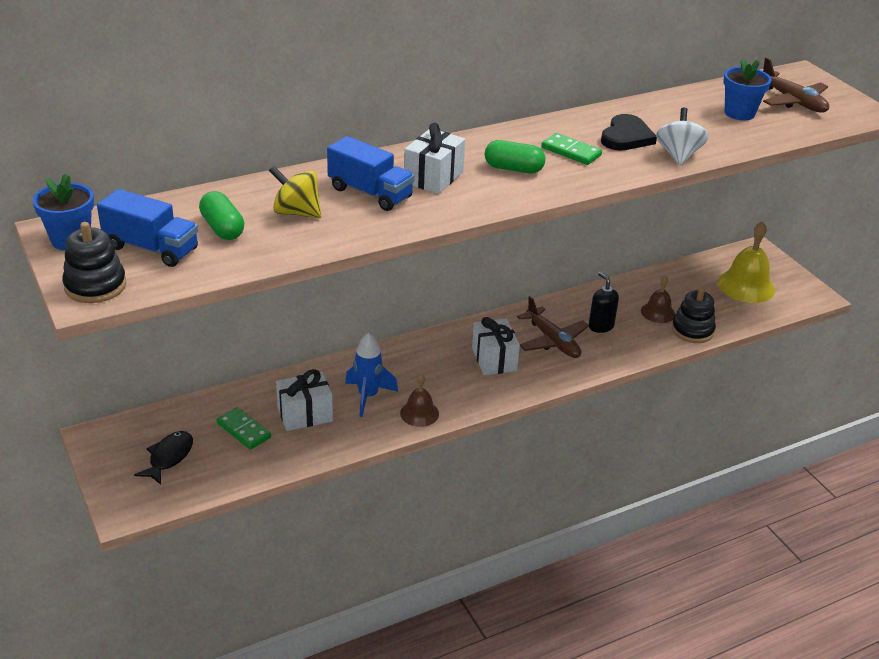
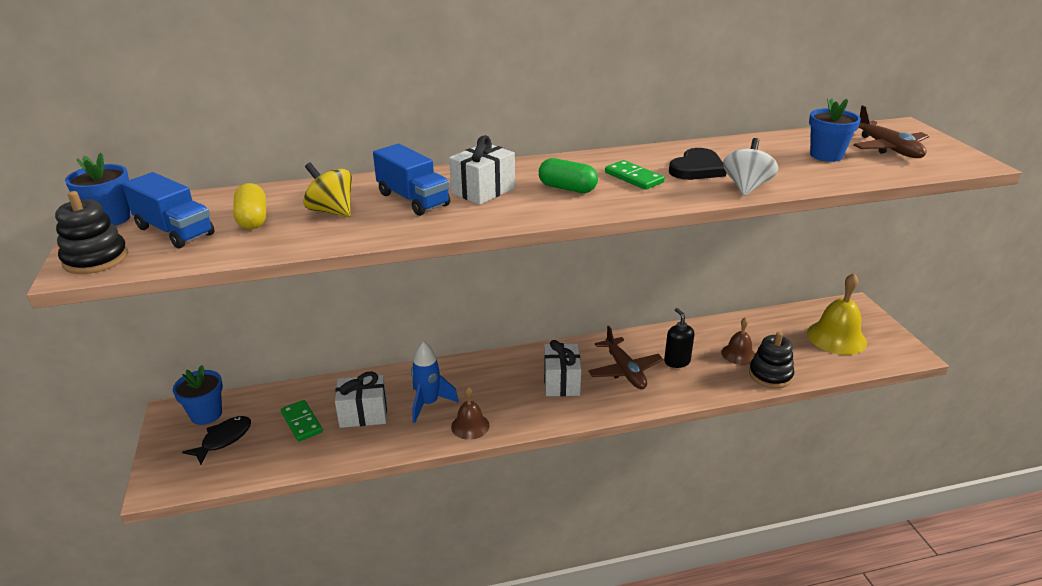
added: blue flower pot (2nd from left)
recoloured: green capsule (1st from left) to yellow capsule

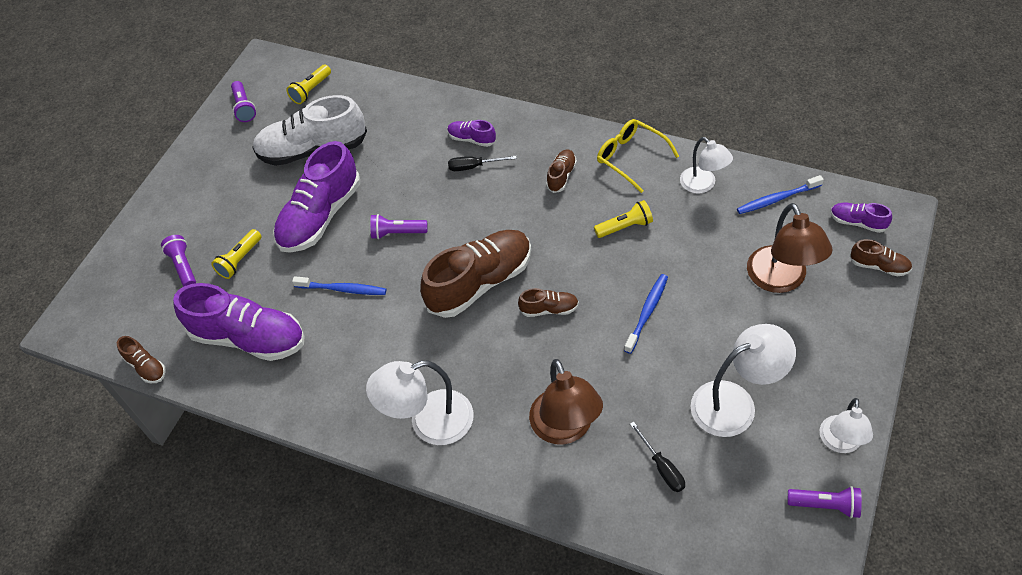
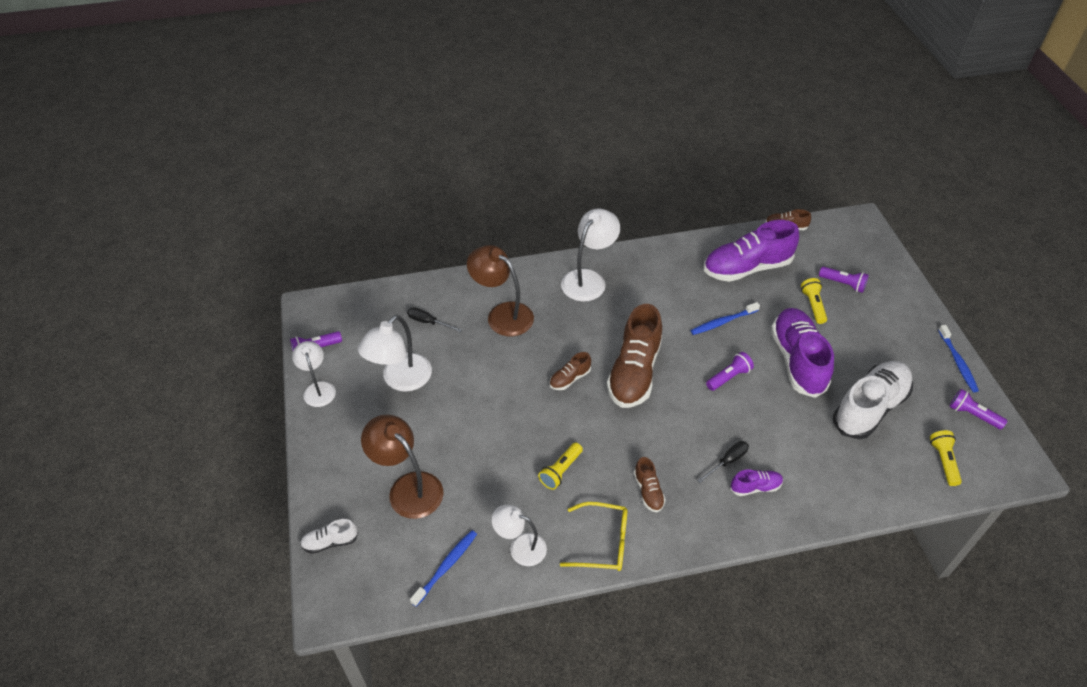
removed: purple shoe (4th from left)
moved: blue toothbrush (2nd from left in the first image) to blue toothbrush (3rd from left)
recoloured: brown shoe (5th from left) to white shoe (1st from left)

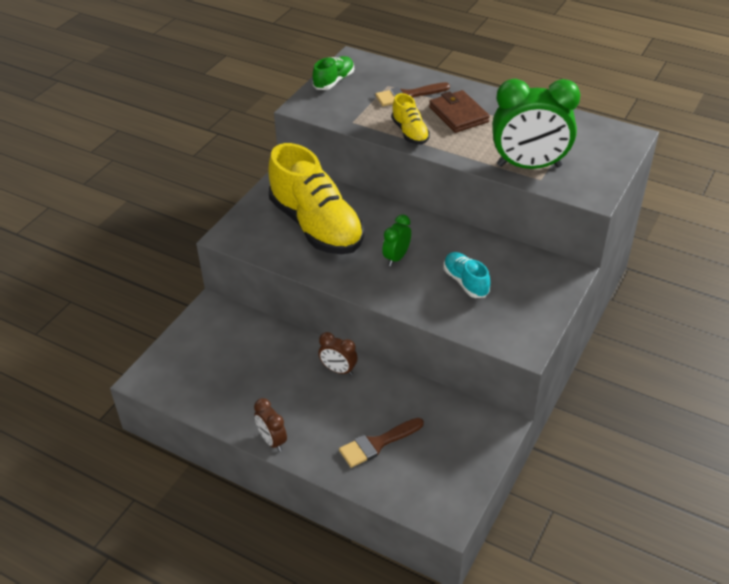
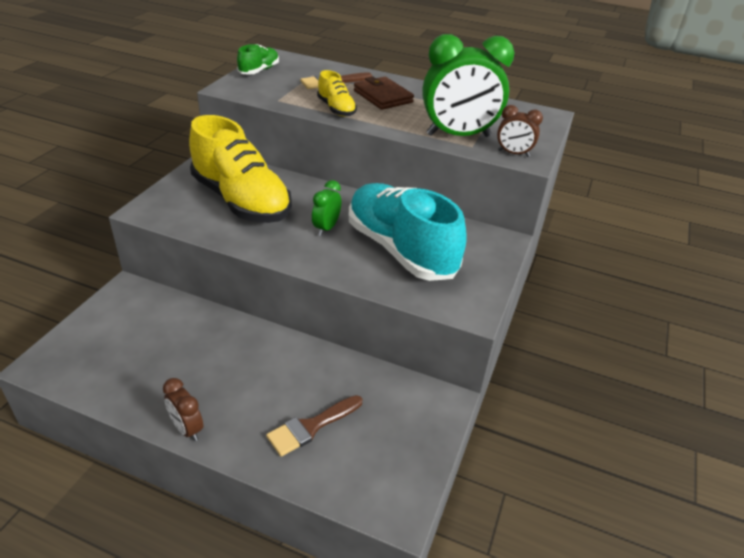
moved: brown clock (2nd from left)
resized: turquoise shoe x2.18

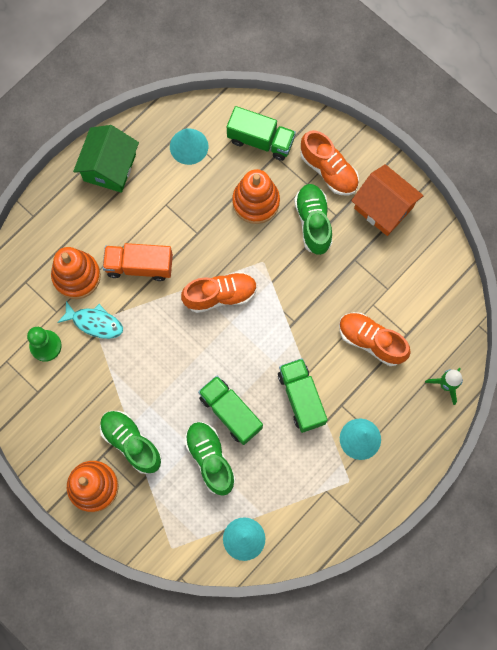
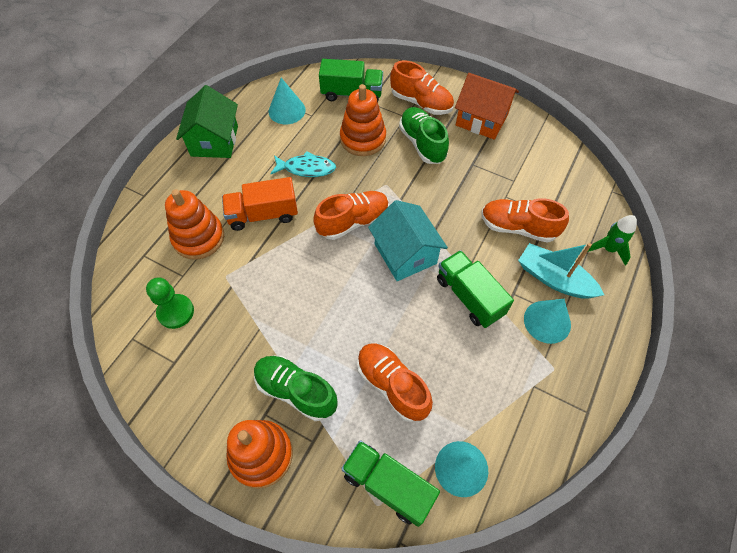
added: turquoise house; turquoise boat
moved: turquoise fish; green truck (1st from left in the first image) to green truck (2nd from left)
recoloured: green shoe (2nd from left) to orange shoe (2nd from left)

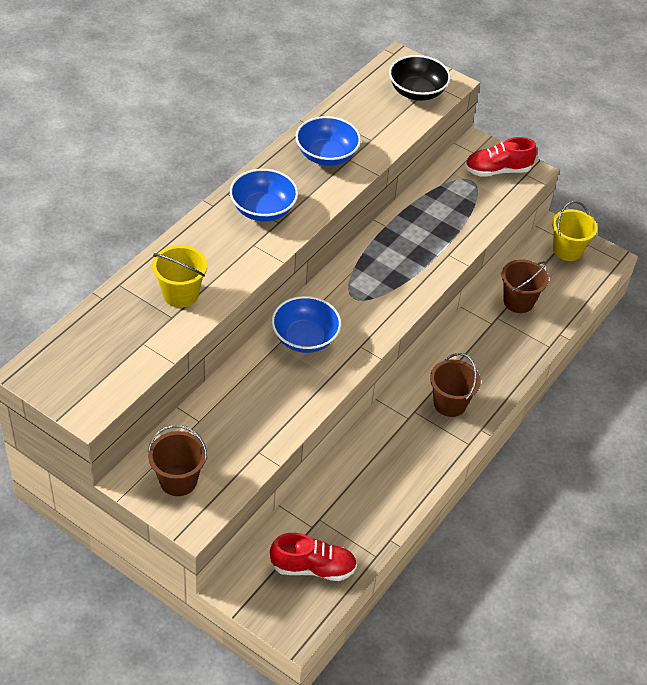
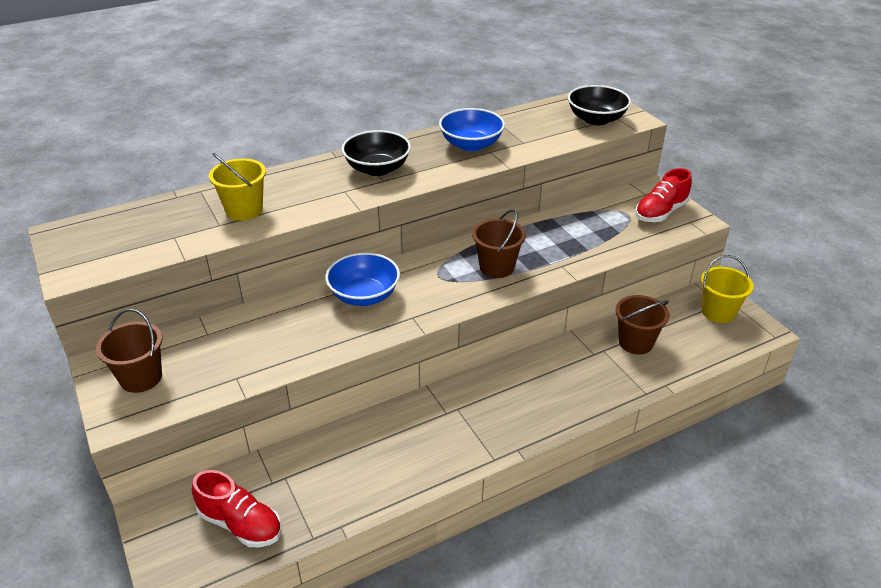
moved: brown bucket (2nd from left)
recoloured: blue bowl (1st from left) to black bowl (1st from left)
turned: red shoe (2nd from left) 60 degrees counterclockwise

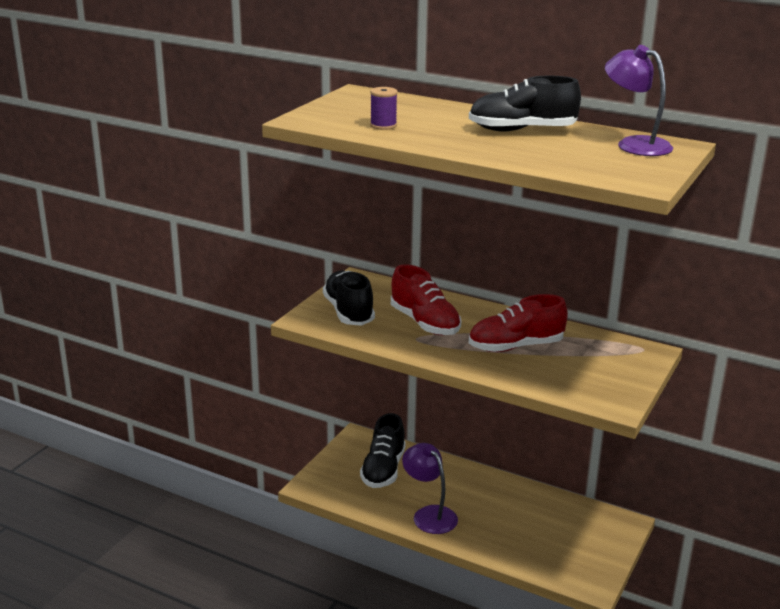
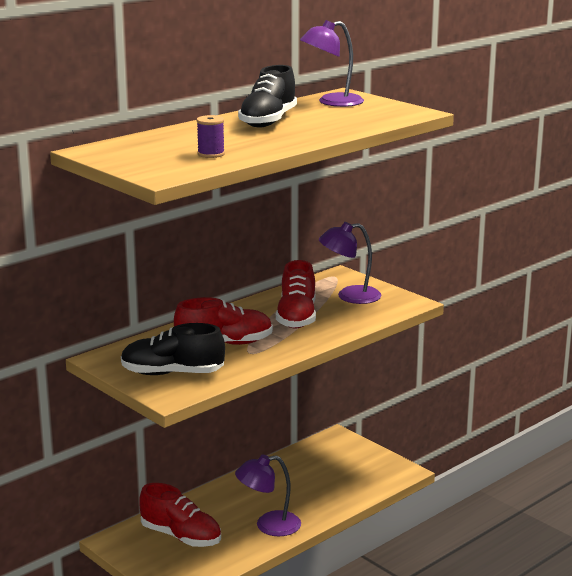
added: purple lamp (3rd from left)
recoloured: black shoe (2nd from left) to red shoe (1st from left)

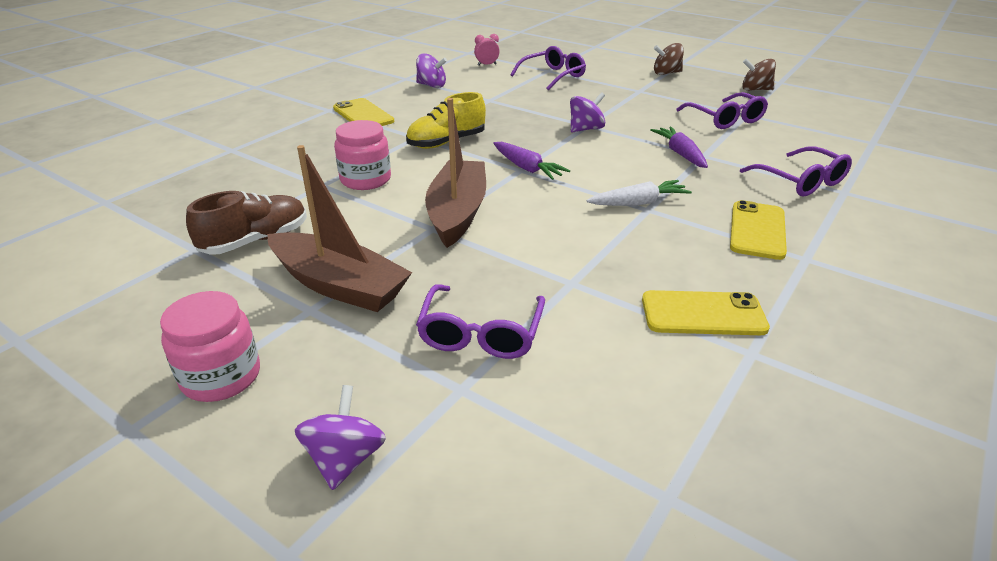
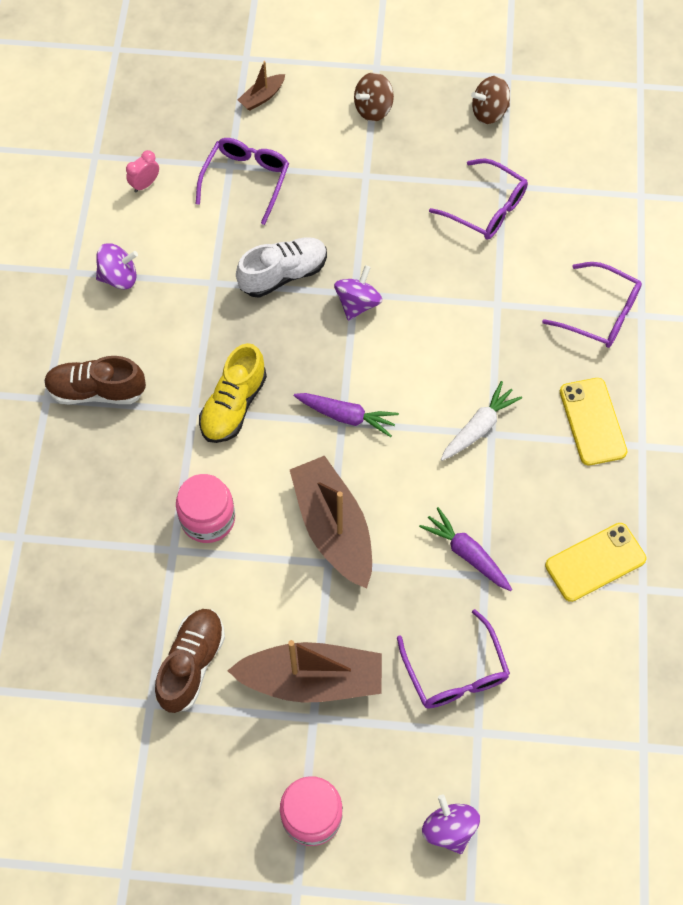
added: white shoe; brown boat (1st from left)
moved: purple carrot (2nd from left)
replaced: yellow phone (1st from left) to brown shoe (1st from left)

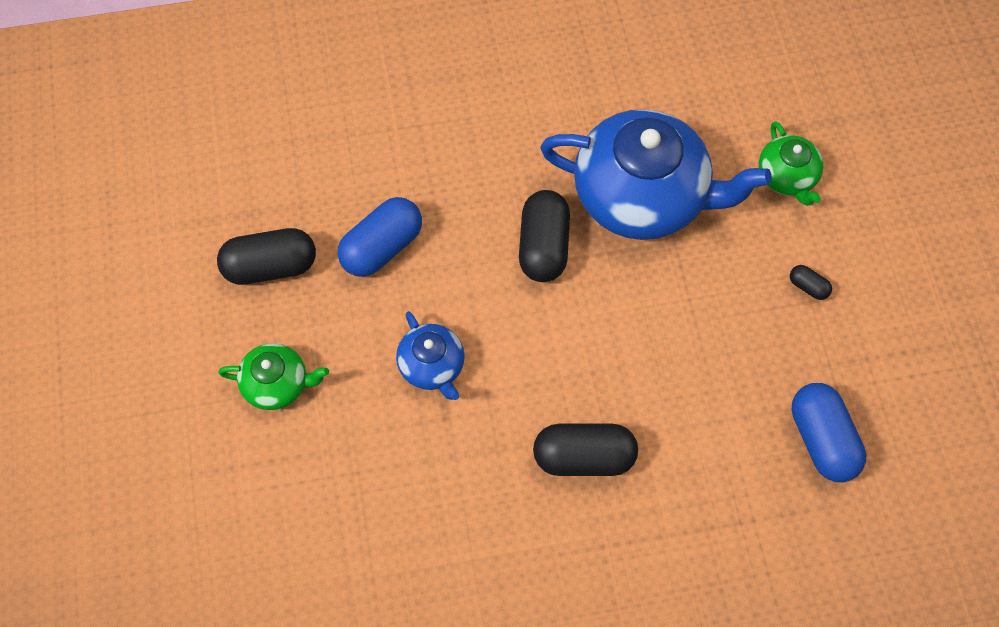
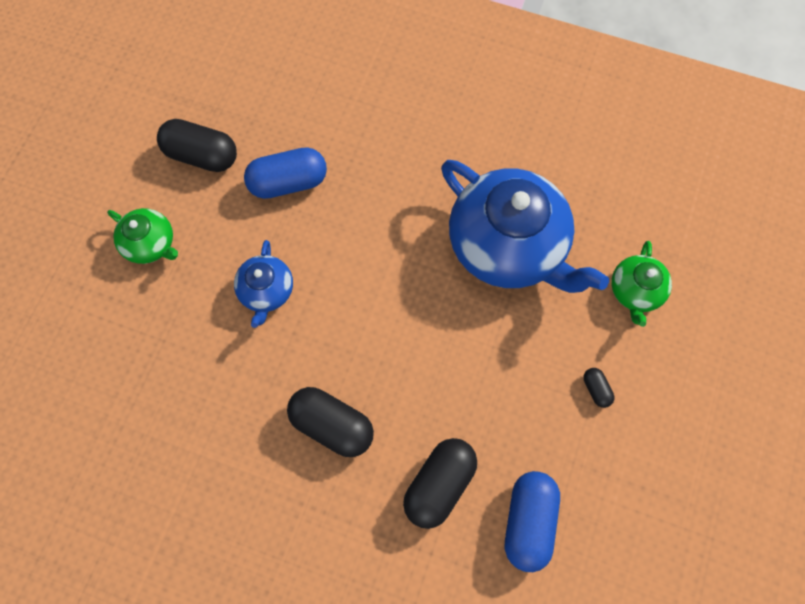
moved: black capsule (2nd from left in the first image) to black capsule (3rd from left)

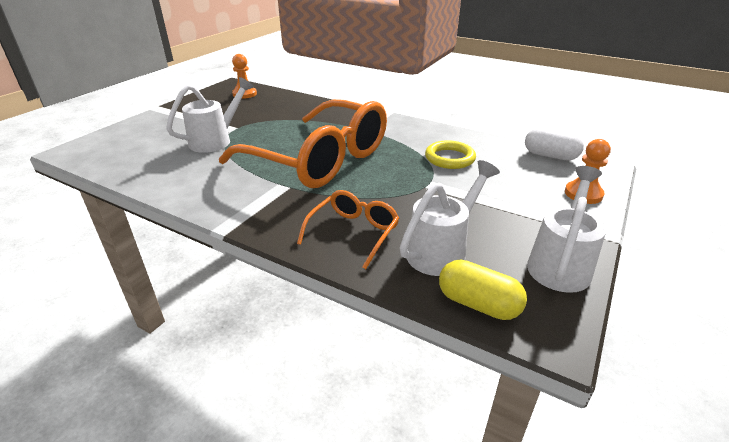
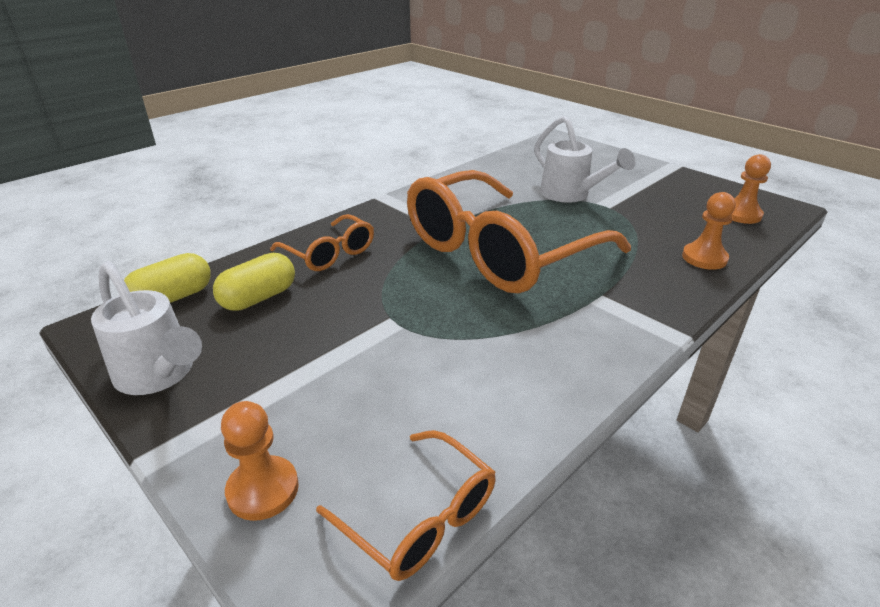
removed: yellow ring
added: orange pawn (2nd from left)
replaced: white watering can (2nd from left) to yellow capsule (2nd from left); white capsule to orange glasses (2nd from left)

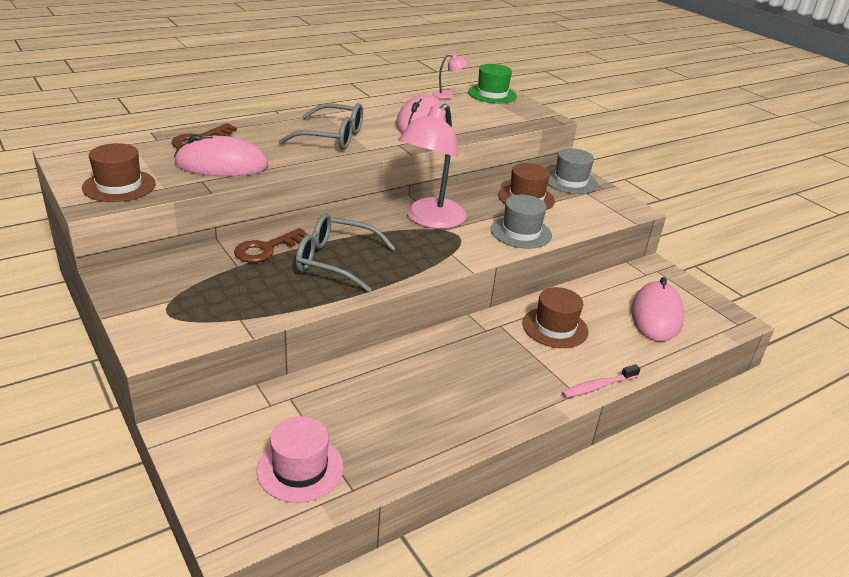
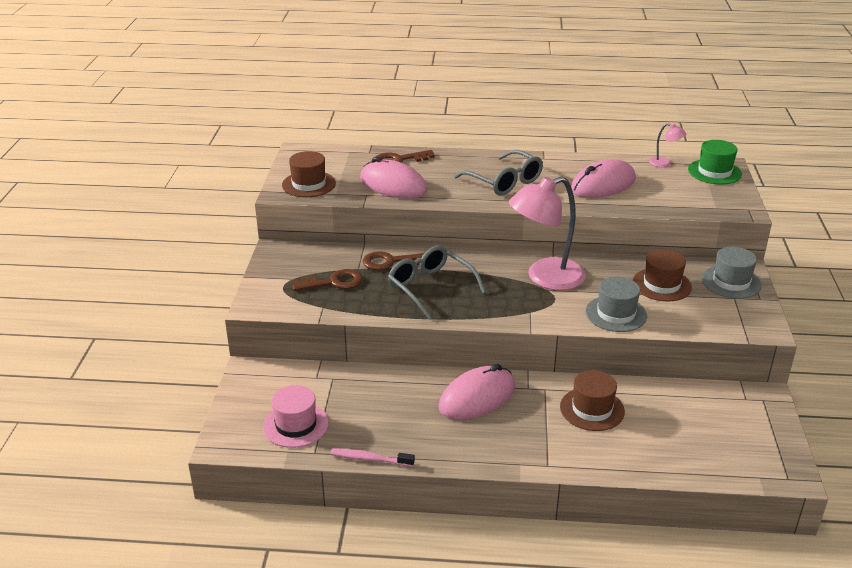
added: brown key (1st from left)
moved: pink toothbrush; pink mouse (3rd from left in the first image) to pink mouse (2nd from left)

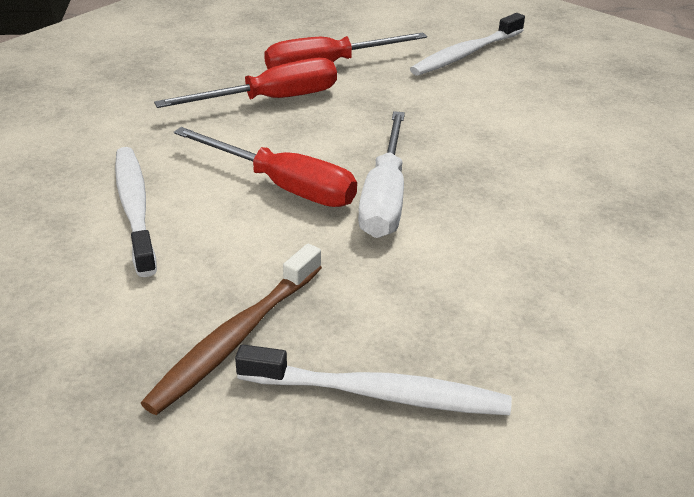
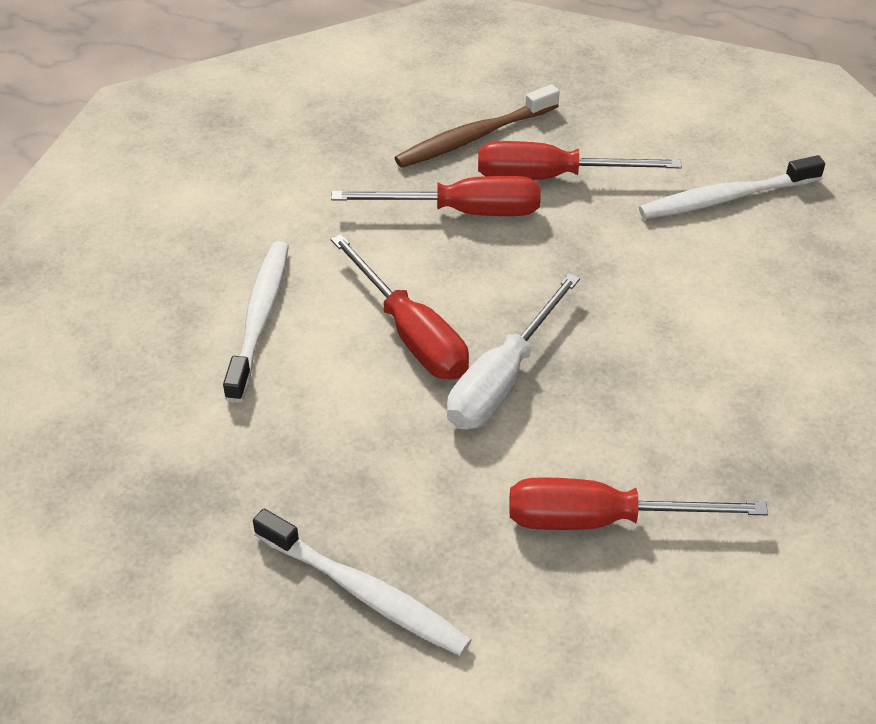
added: red screwdriver (4th from left)
moved: brown toothbrush

